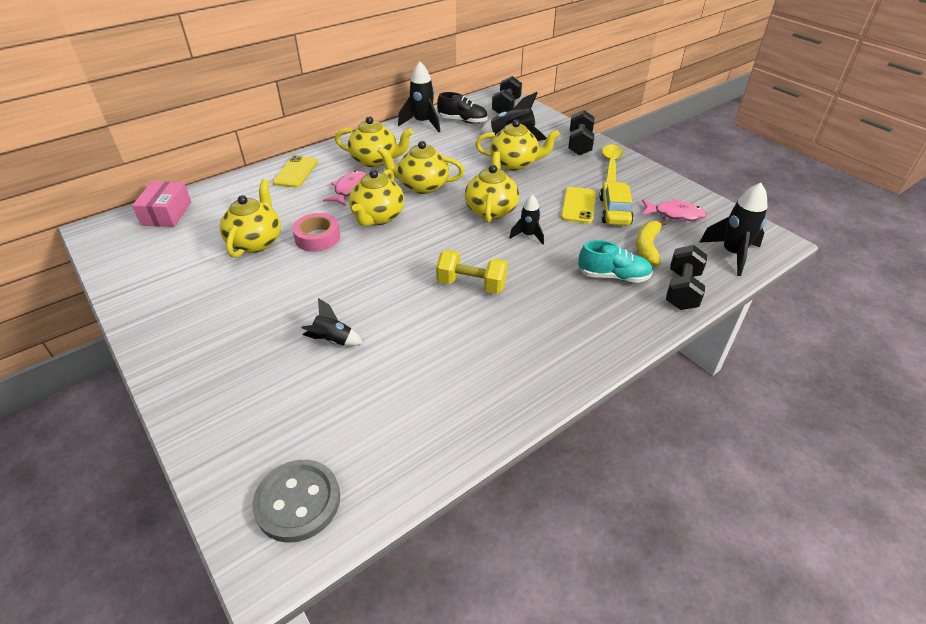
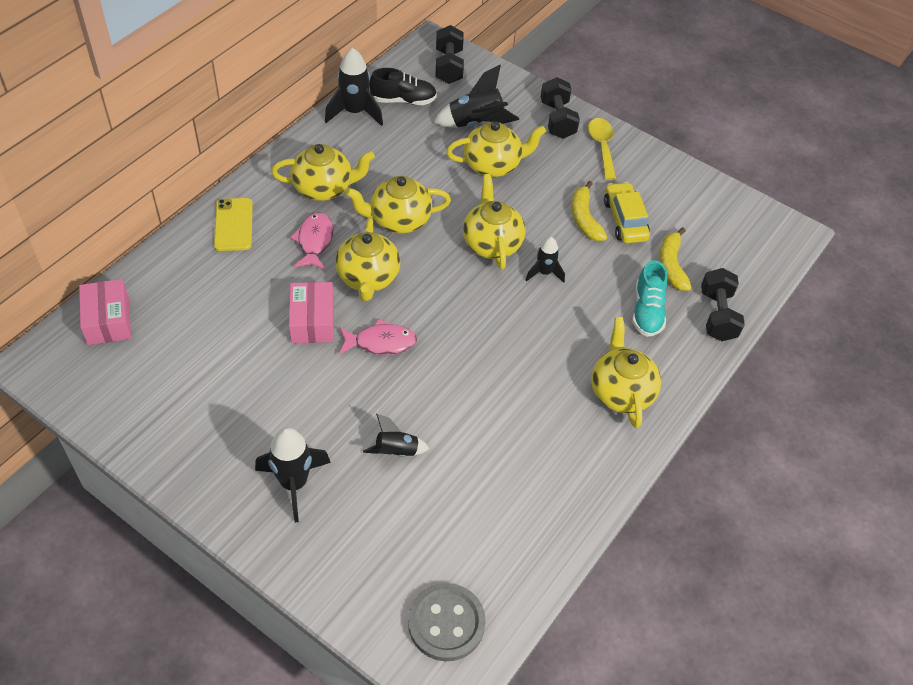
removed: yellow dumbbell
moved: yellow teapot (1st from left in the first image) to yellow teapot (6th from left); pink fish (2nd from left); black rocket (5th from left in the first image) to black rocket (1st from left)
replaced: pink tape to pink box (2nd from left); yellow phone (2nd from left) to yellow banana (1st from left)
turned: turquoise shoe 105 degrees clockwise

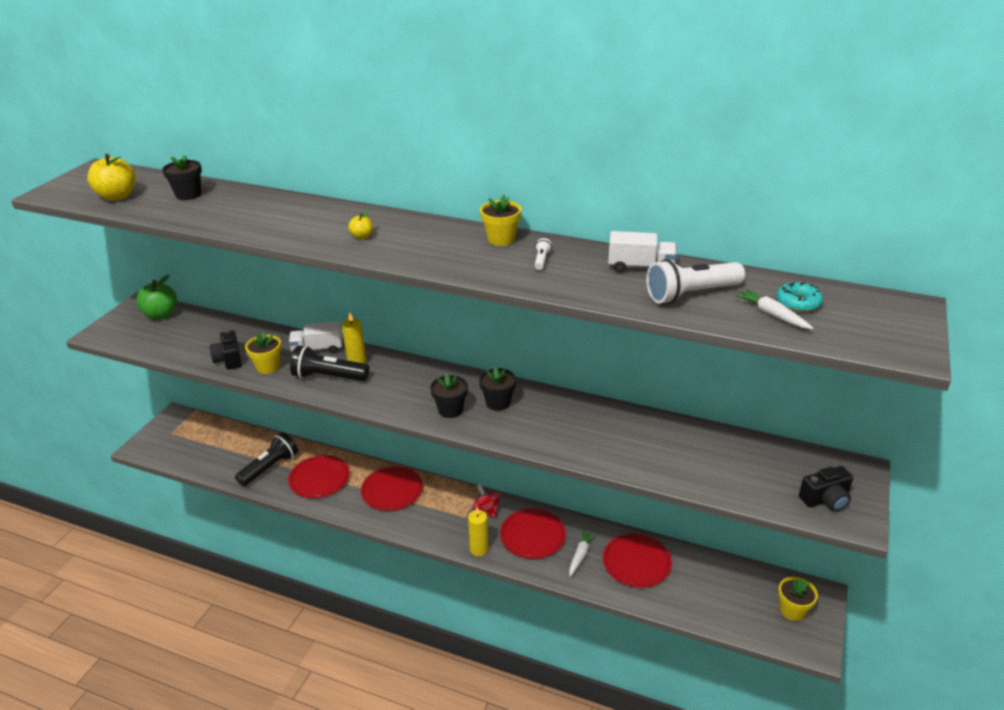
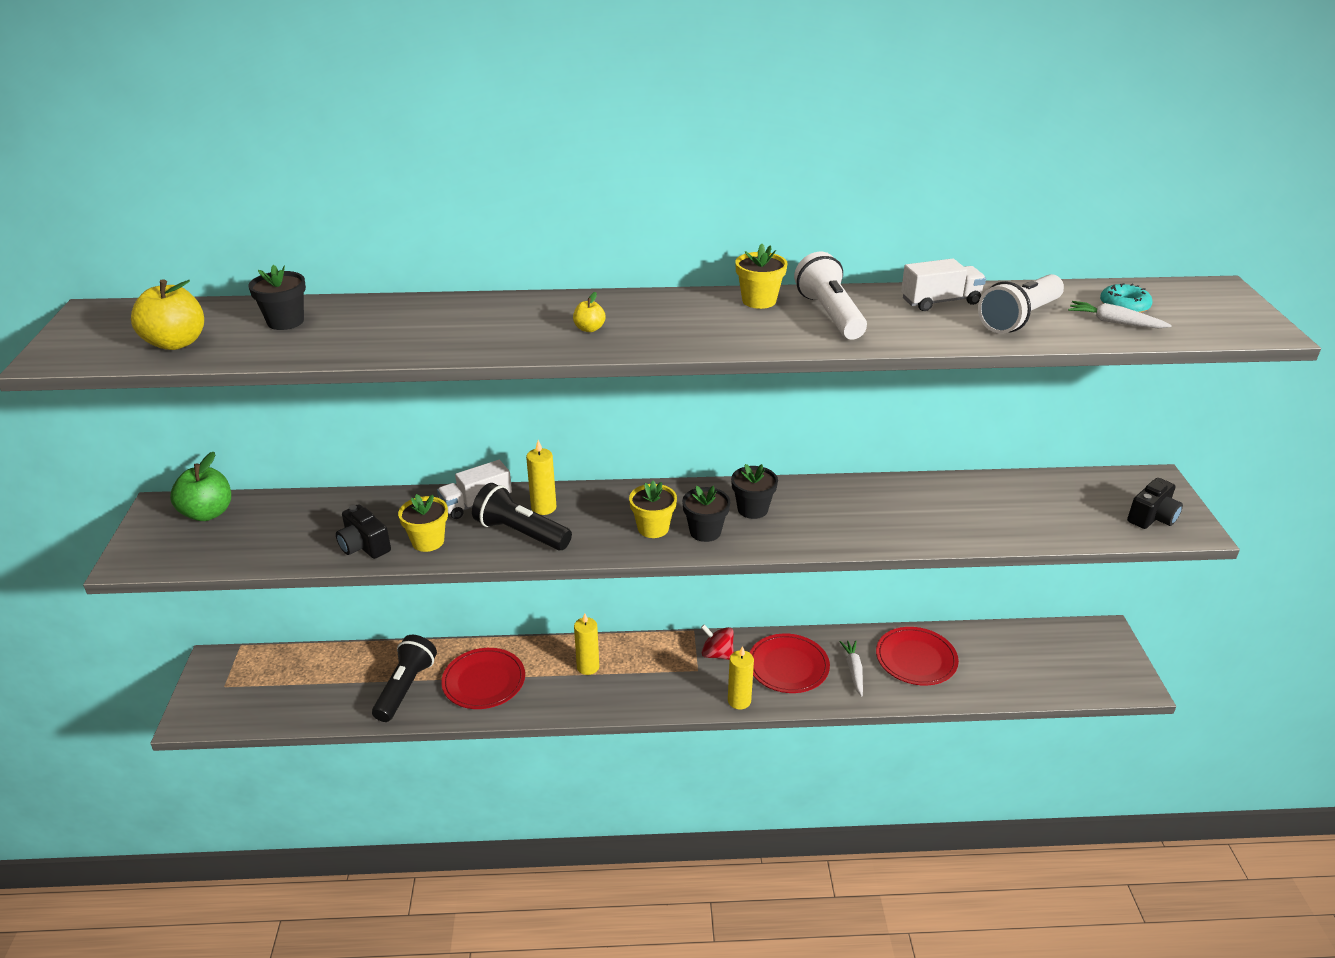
moved: yellow flower pot (3rd from left in the first image) to yellow flower pot (2nd from left)
replaced: red plate (2nd from left) to yellow candle (2nd from left)
turned: black flashlight (2nd from left) 45 degrees clockwise
resized: white flashlight (1st from left) x2.33

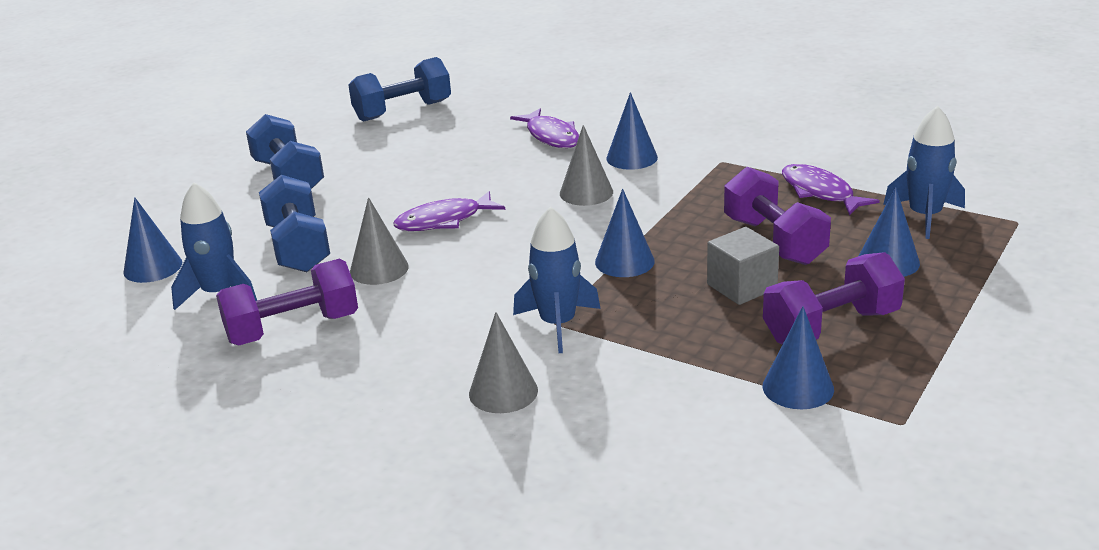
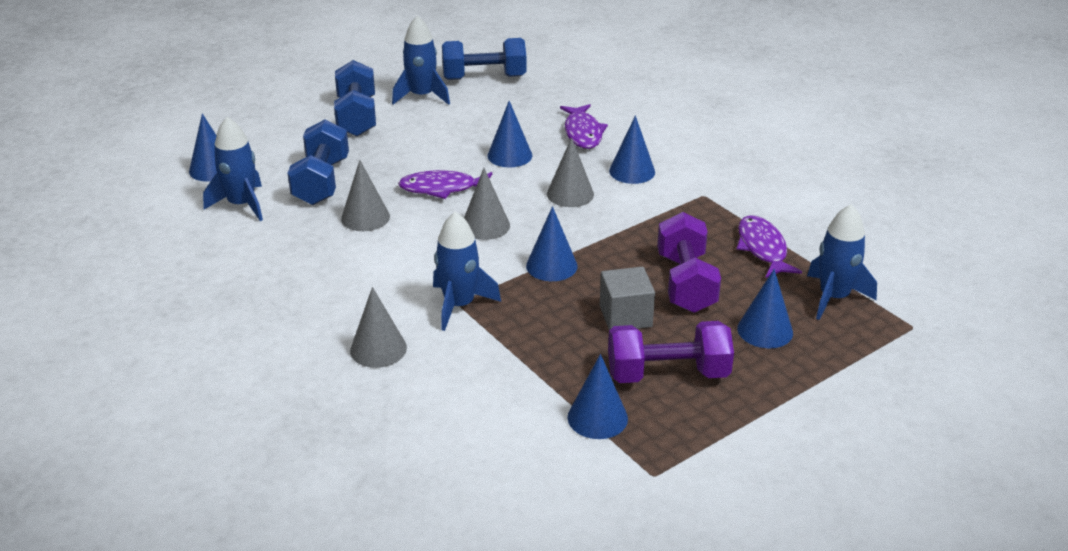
removed: purple dumbbell (1st from left)
added: blue rocket (2nd from left); grey cone (3rd from left); blue cone (2nd from left)

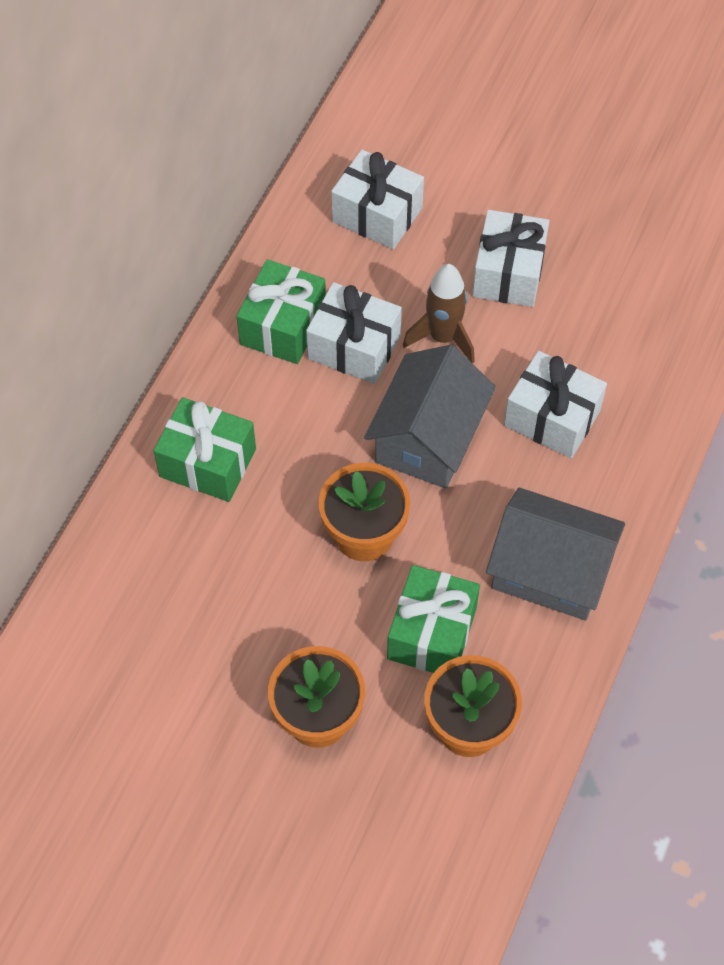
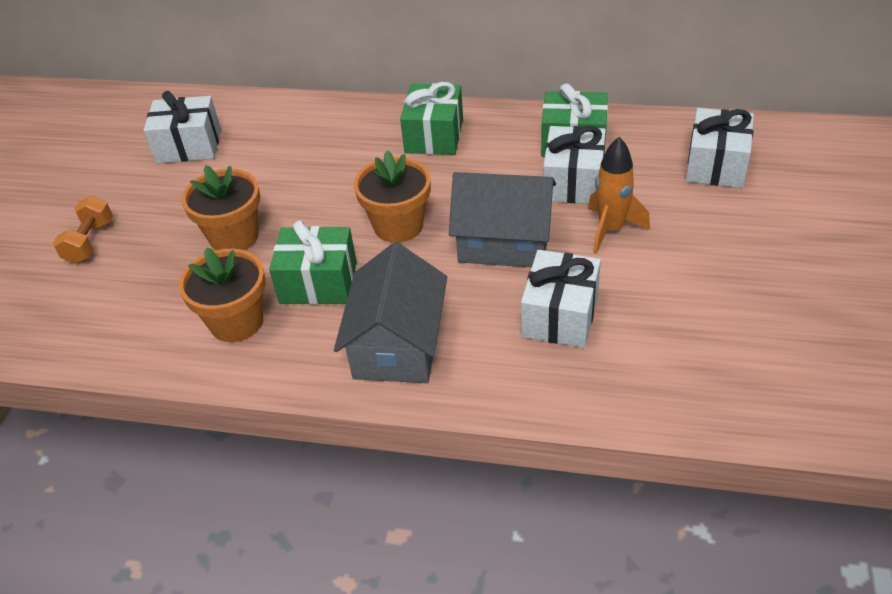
added: orange dumbbell
moved: white gift (3rd from left in the first image) to white gift (1st from left)
recoloured: brown rocket to orange rocket

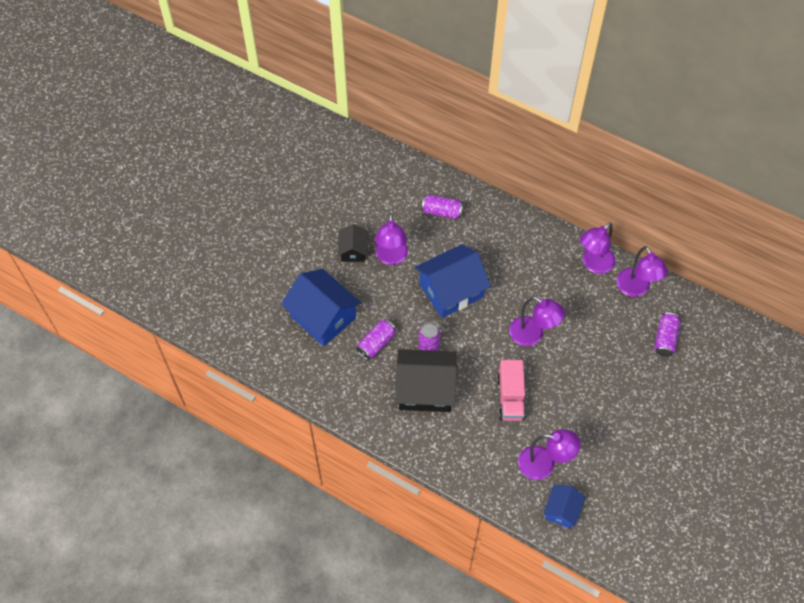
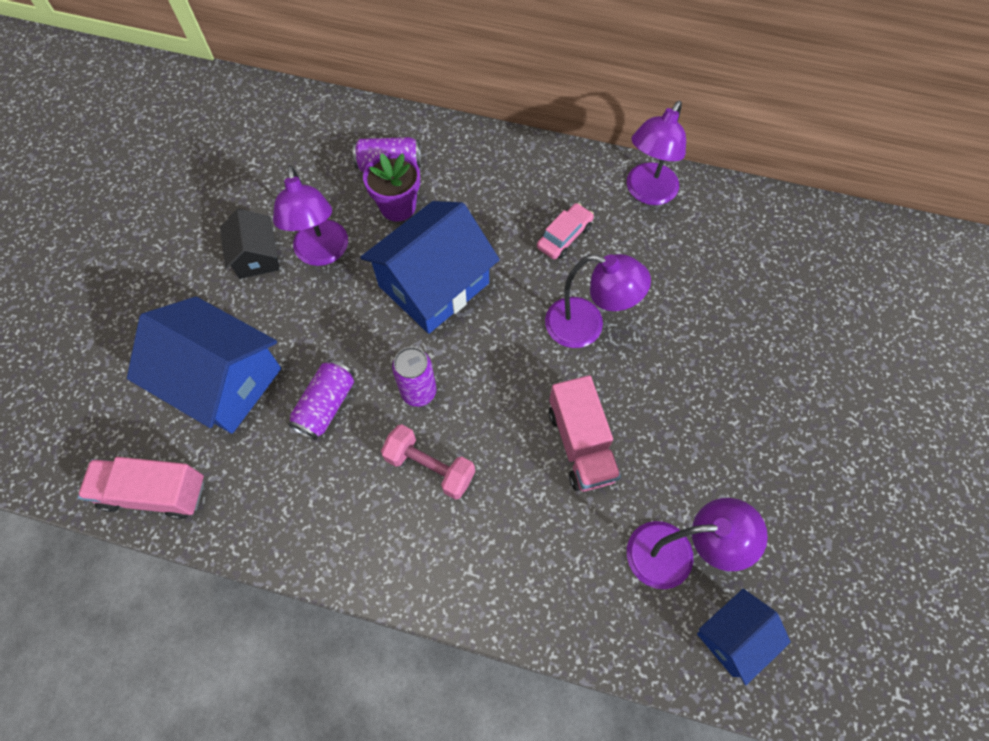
removed: purple lamp (5th from left); purple can (4th from left)
added: pink truck (1st from left); purple flower pot; pink car
replaced: black house (2nd from left) to pink dumbbell
turned: blue house (3rd from left) 45 degrees clockwise

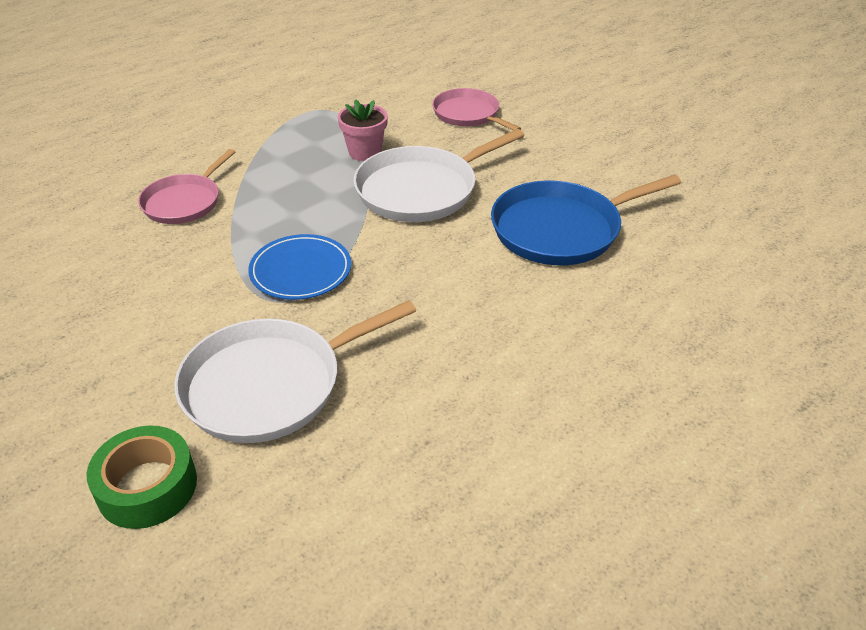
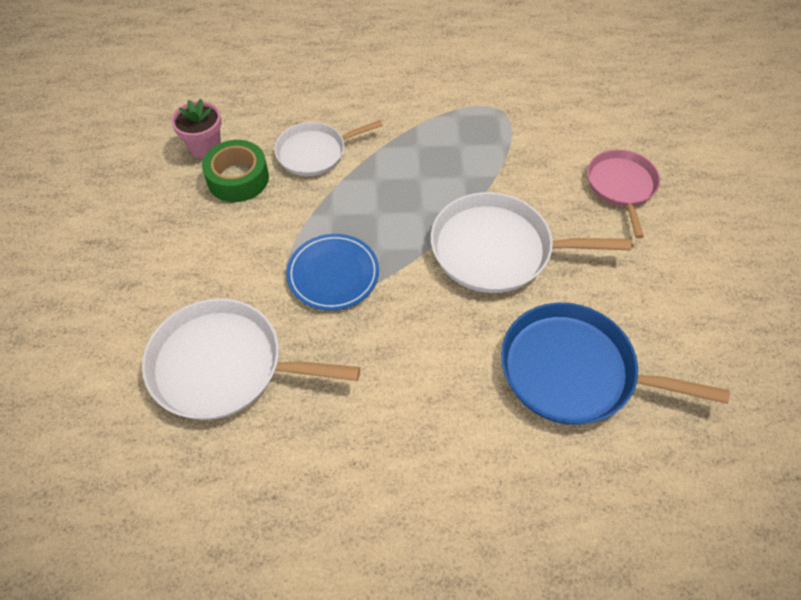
moved: green tape; pink flower pot
recoloured: pink pan (1st from left) to white pan (2nd from left)

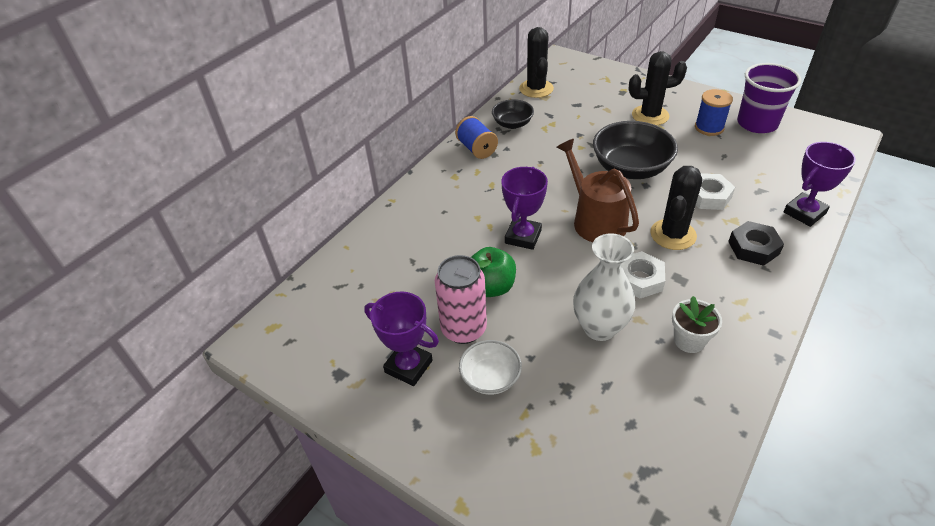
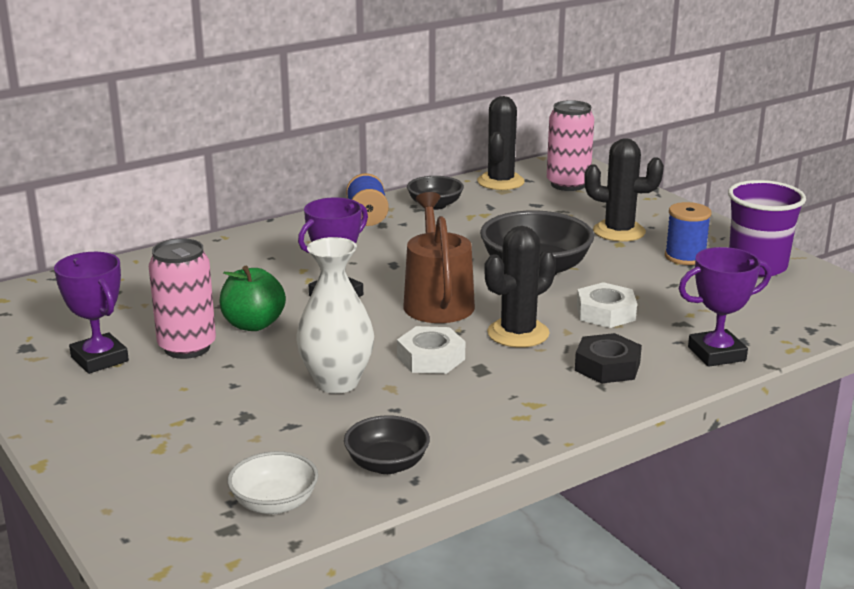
removed: white flower pot
added: black bowl (1st from left); pink can (2nd from left)
moved: white bowl

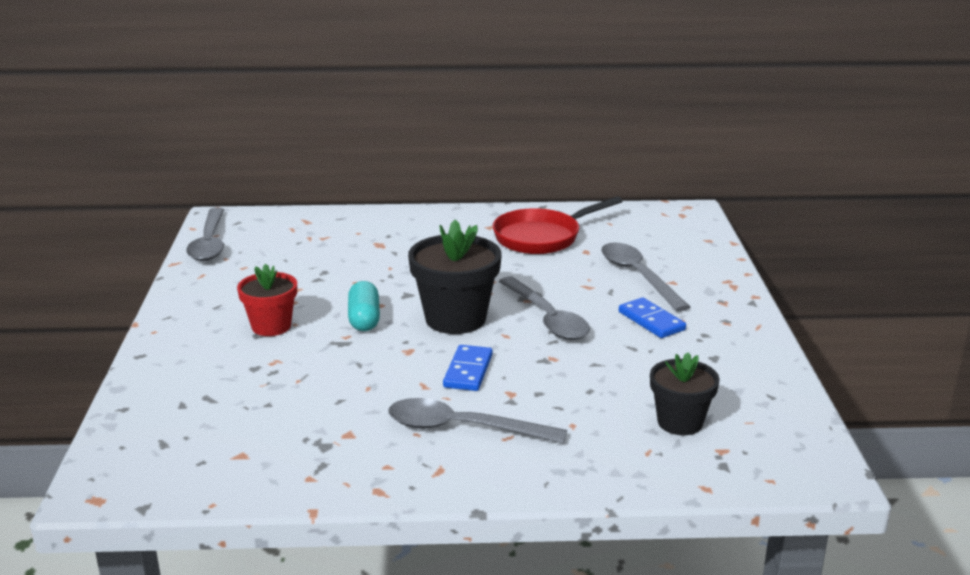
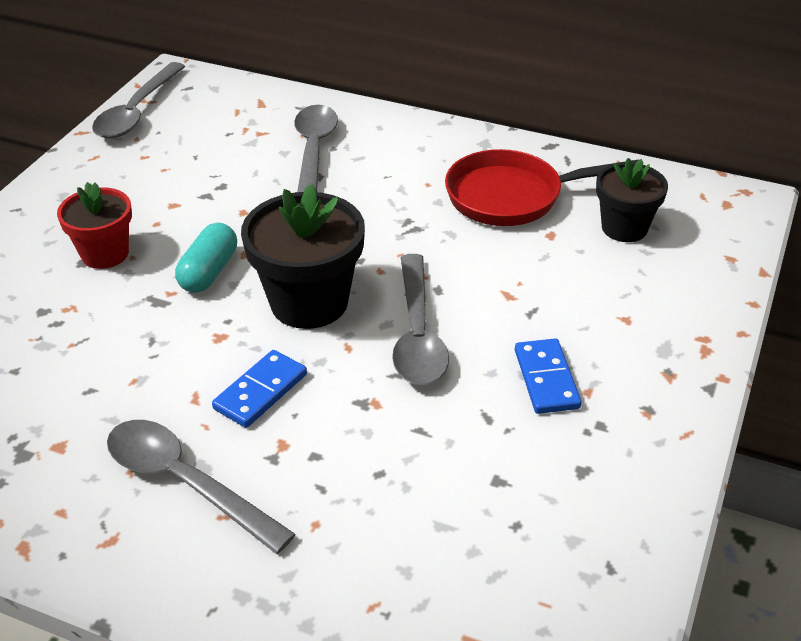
moved: grey spoon (4th from left in the first image) to grey spoon (3rd from left); black flower pot (2nd from left)

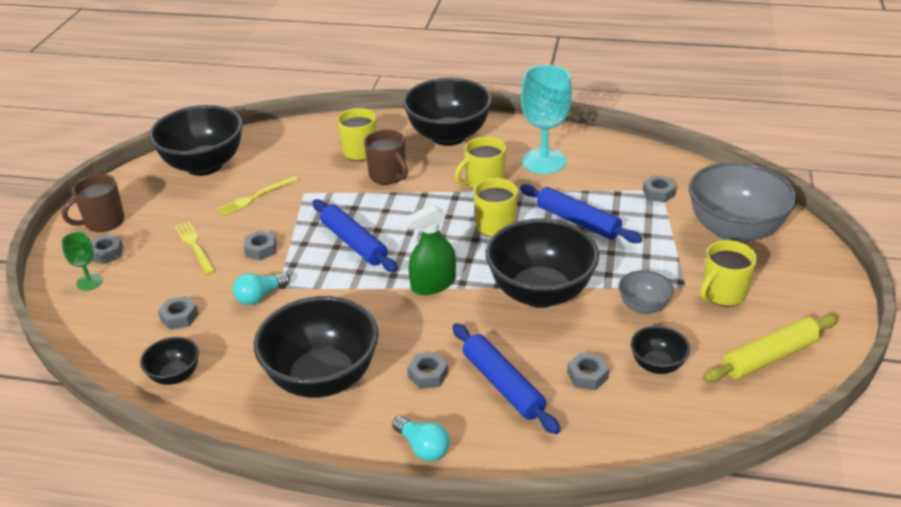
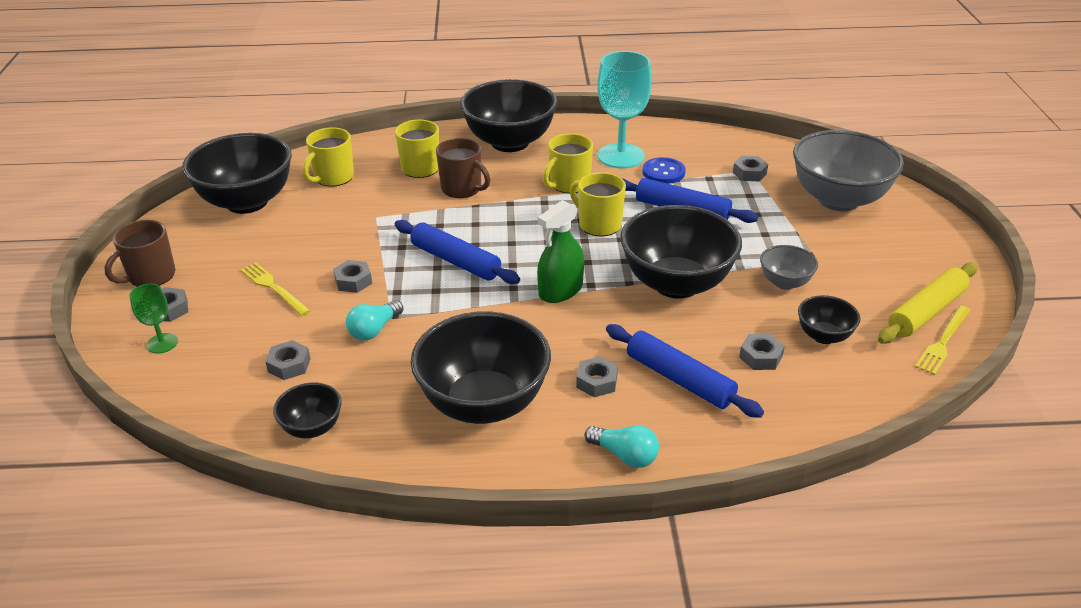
added: blue button
moved: yellow fork (2nd from left); yellow mug (4th from left in the first image) to yellow mug (1st from left)

